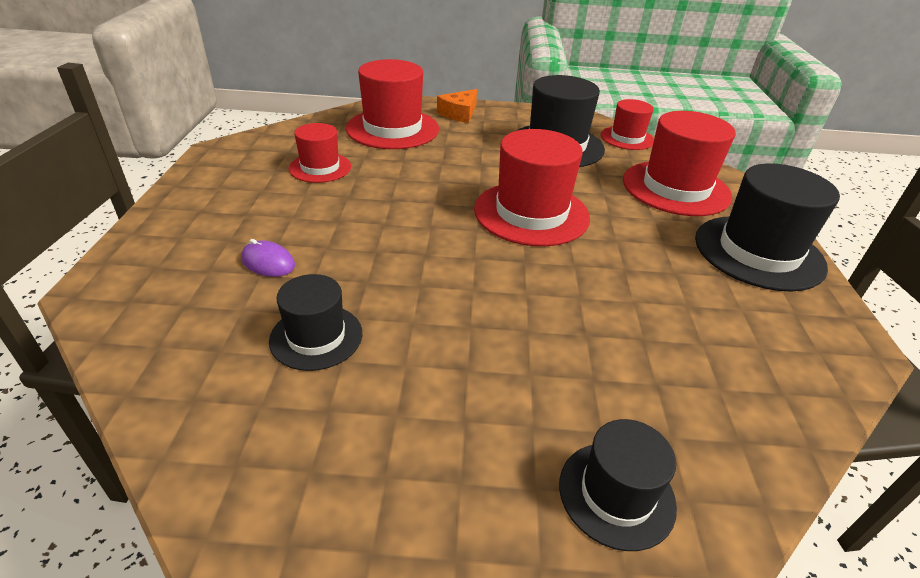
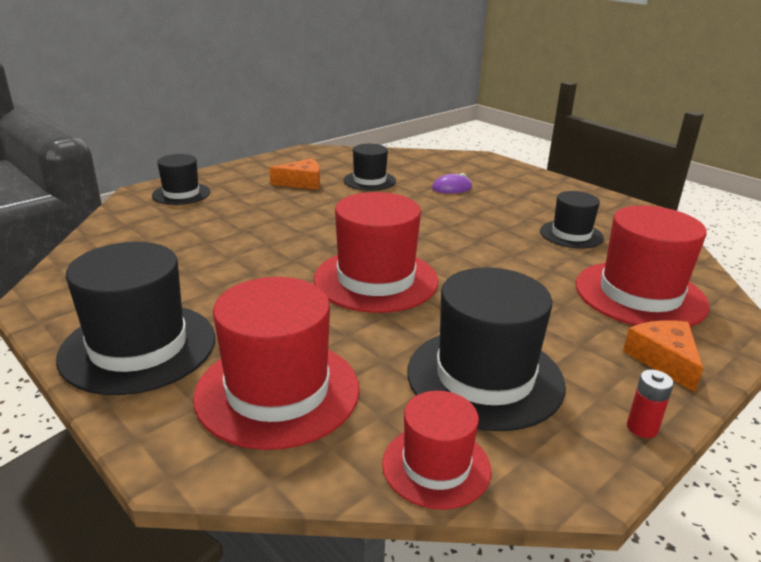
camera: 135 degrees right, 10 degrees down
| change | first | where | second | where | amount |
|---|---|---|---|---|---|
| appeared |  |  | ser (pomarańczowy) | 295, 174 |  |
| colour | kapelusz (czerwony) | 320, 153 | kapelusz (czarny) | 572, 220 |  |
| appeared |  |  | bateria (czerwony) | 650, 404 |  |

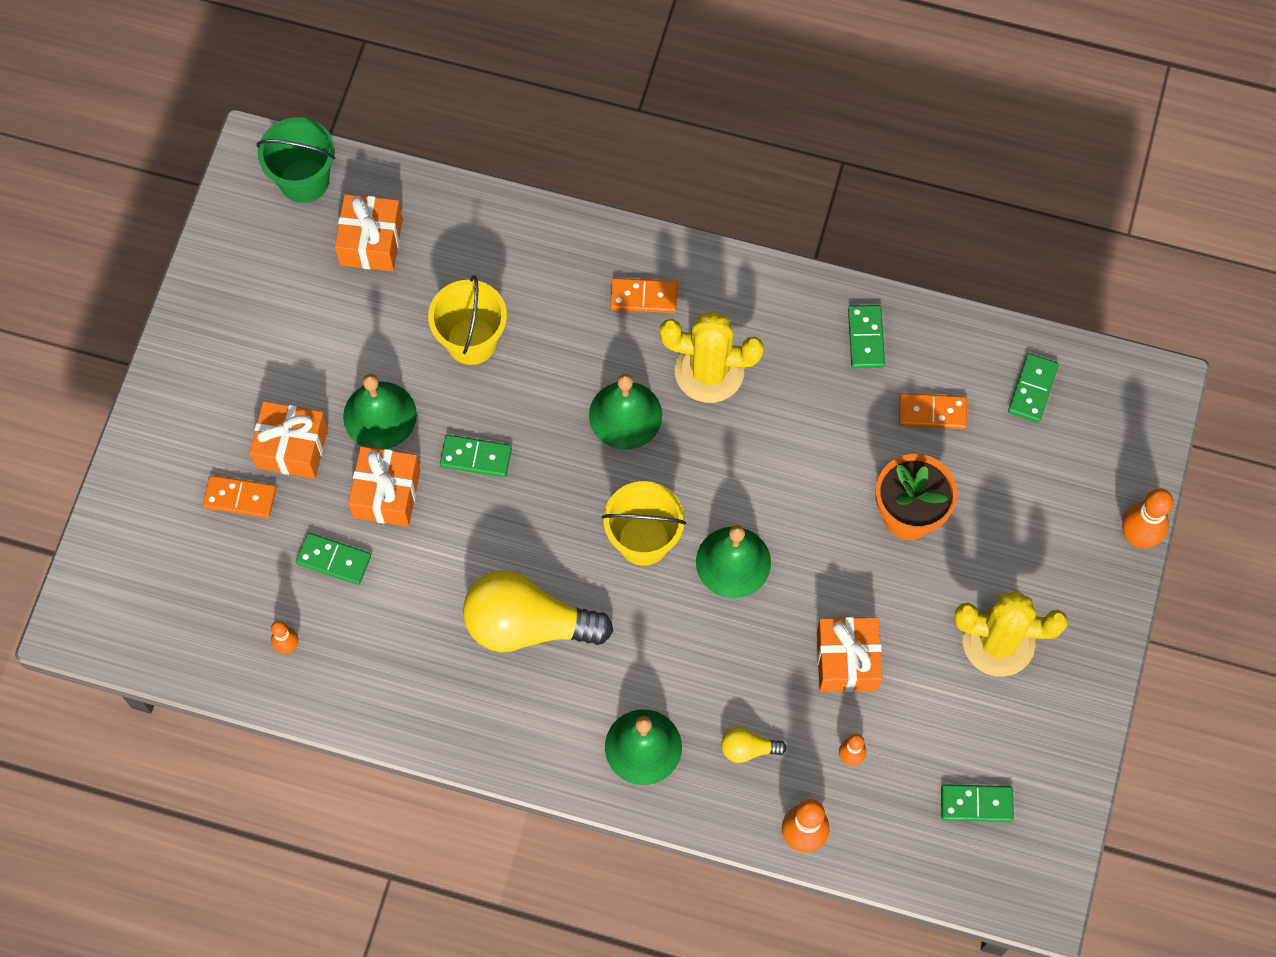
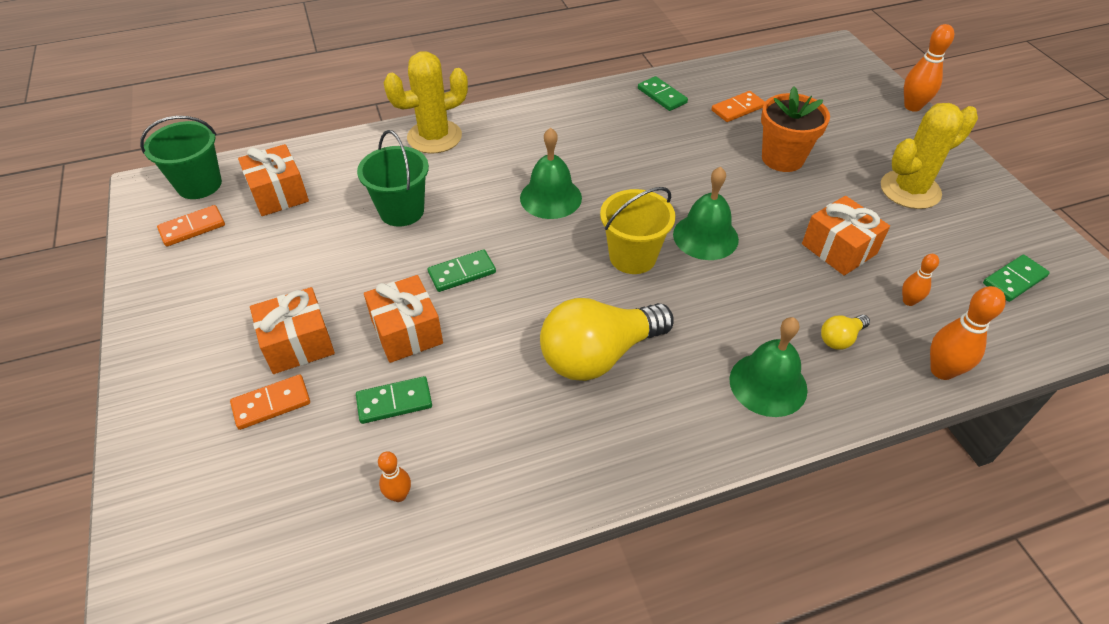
camera: 35 degrees left, 20 degrees down
| change | first | where | second | where | amount |
|---|---|---|---|---|---|
| relocated | kostka domina (pomarańczowy) | 644, 295 |  | 191, 225 |  |
| colour | wiadro (żółty) | 467, 320 | wiadro (zielony) | 393, 178 |  |
| relocated | kaktus (żółty) | 712, 357 |  | 426, 102 |  |
| missing | dzwonek (zielony) | 380, 411 |  |  |  |
| missing | kostka domina (zielony) | 1033, 387 |  |  |  |

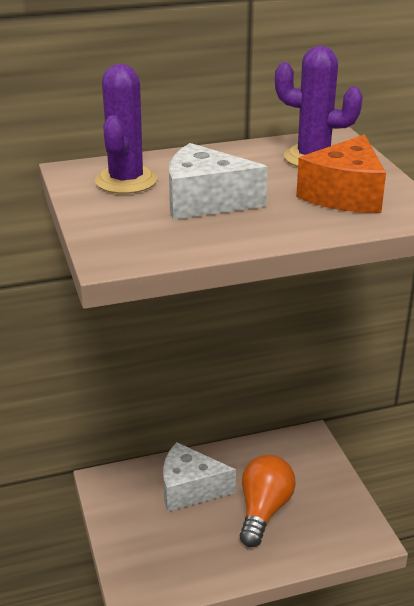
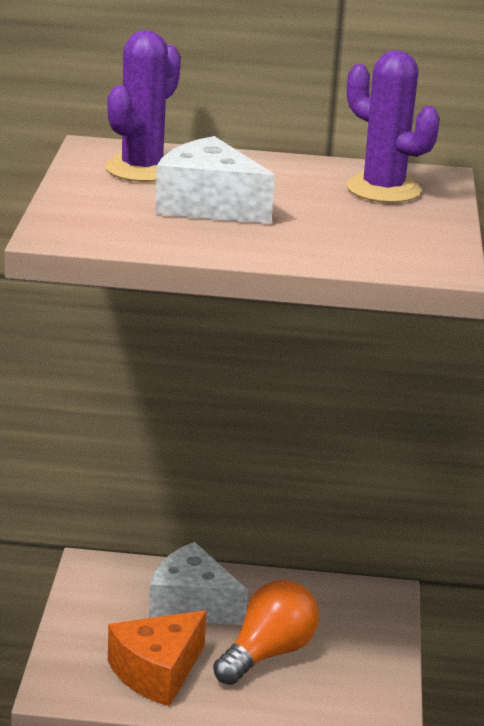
camera: 20 degrees right, 5 degrees down
| change | first | where | second | where | amount |
|---|---|---|---|---|---|
| relocated | ser (pomarańczowy) | 341, 173 |  | 157, 658 |  |

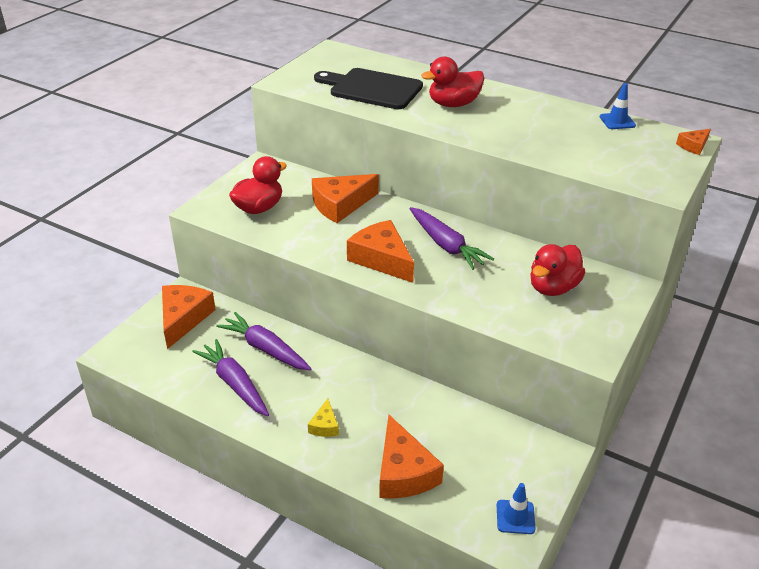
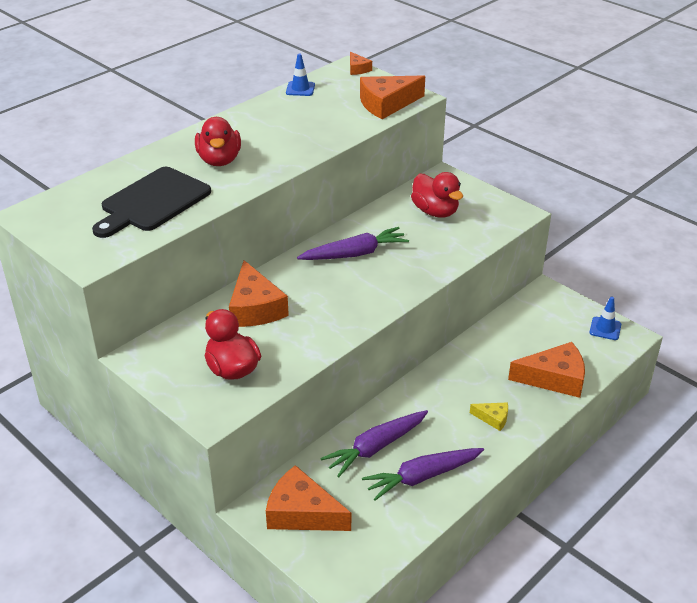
camera: 75 degrees left, 0 degrees up
| change | first | where | second | where | amount |
|---|---|---|---|---|---|
| relocated | ser (pomarańczowy) | 380, 251 |  | 392, 97 |  |

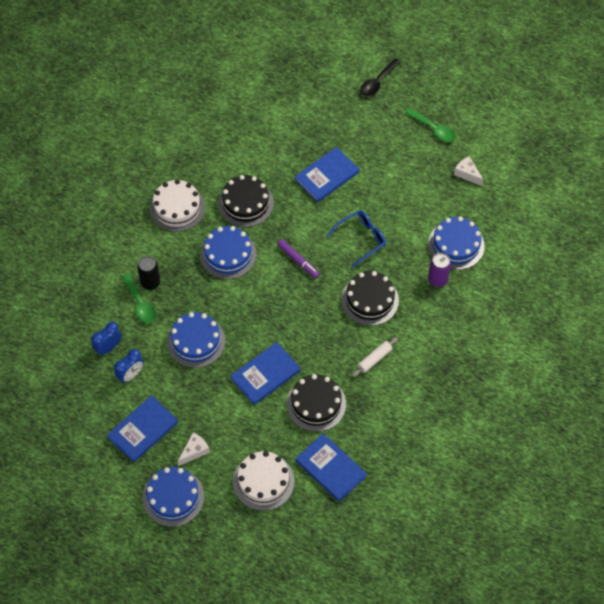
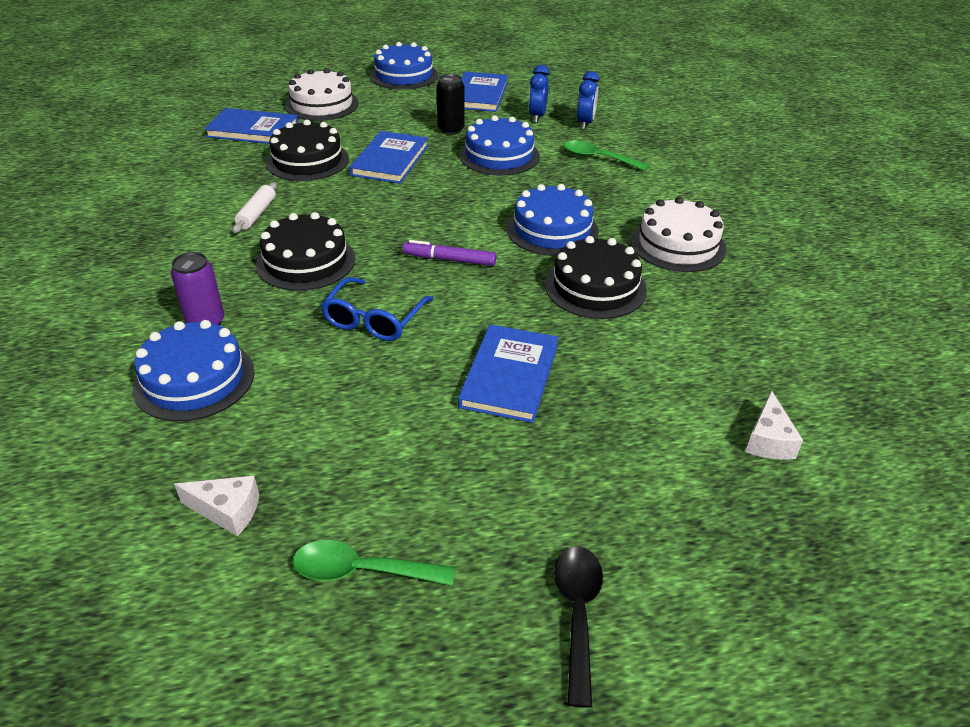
camera: 145 degrees right, 20 degrees down
| change | first | where | second | where | amount |
|---|---|---|---|---|---|
| relocated | puszka (czarny) | 148, 273 |  | 450, 104 |  |
| relocated | ser (biały) | 194, 449 |  | 774, 425 |  |

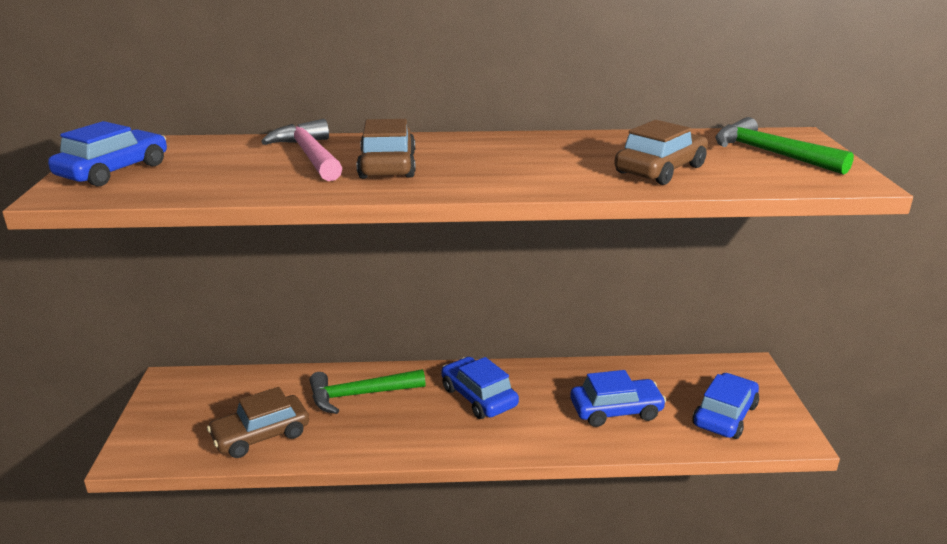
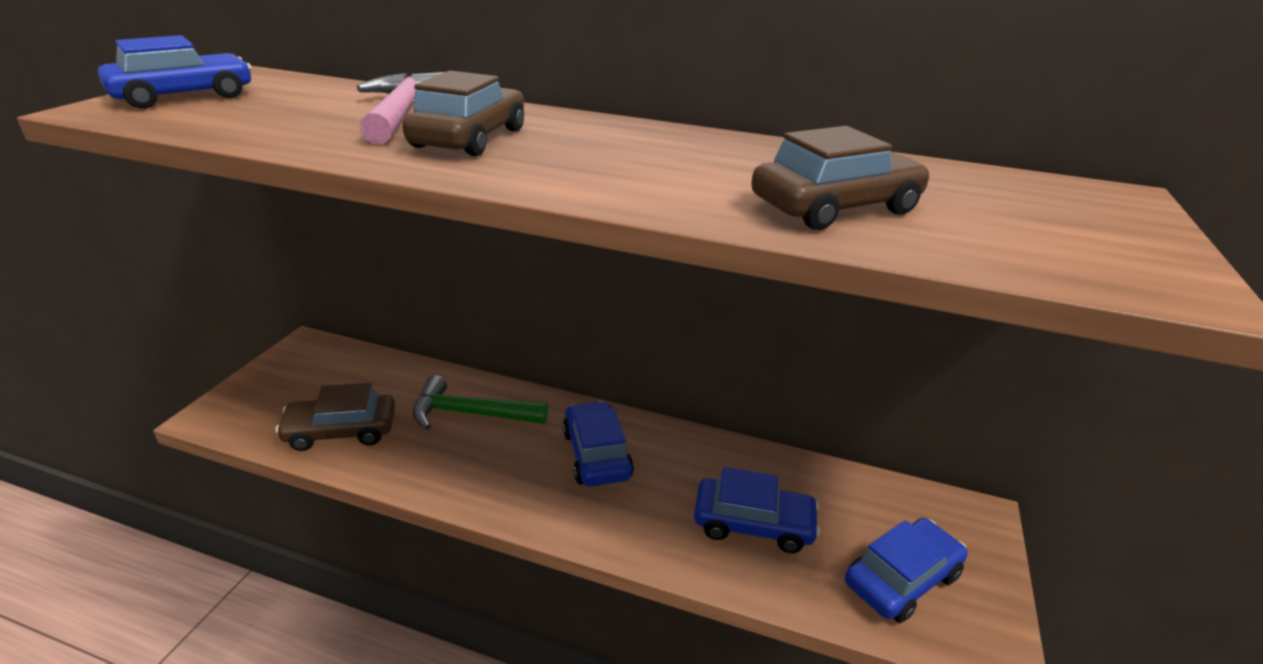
camera: 20 degrees right, 5 degrees up
| change | first | where | second | where | amount |
|---|---|---|---|---|---|
| missing | młotek (zielony) | 784, 146 |  |  |  |

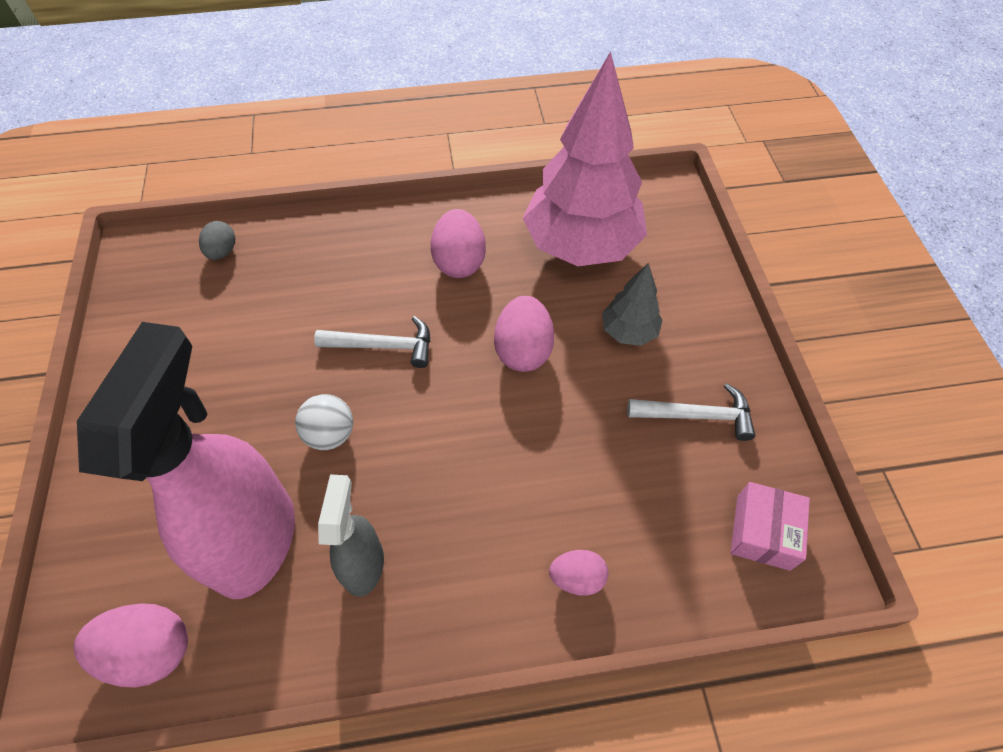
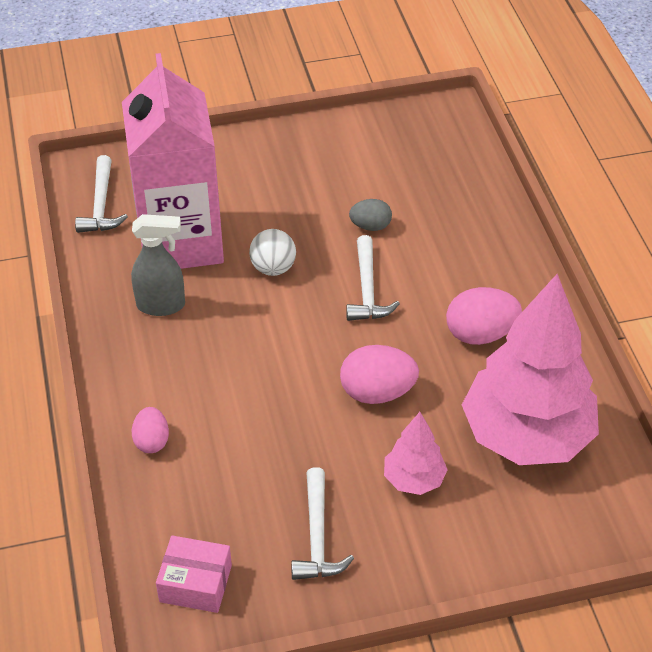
camera: 85 degrees right, 10 degrees down
| change | first | where | second | where | amount |
|---|---|---|---|---|---|
| exchanged | jajko (różowy) | 131, 645 | młotek (biały) | 101, 194 |  |
| exchanged | spryskiwacz (różowy) | 186, 460 | karton mleka (różowy) | 173, 161 |  |
| relocated | jajko (szary) | 217, 240 |  | 370, 215 |  |
| colour | drzewko (szary) | 632, 304 | drzewko (różowy) | 416, 453 |  |

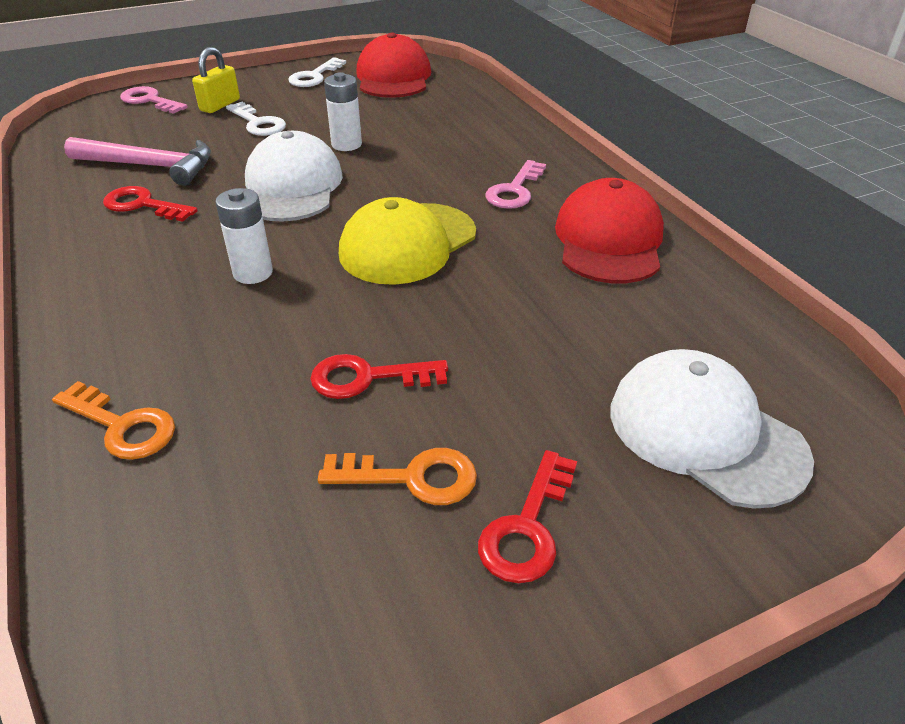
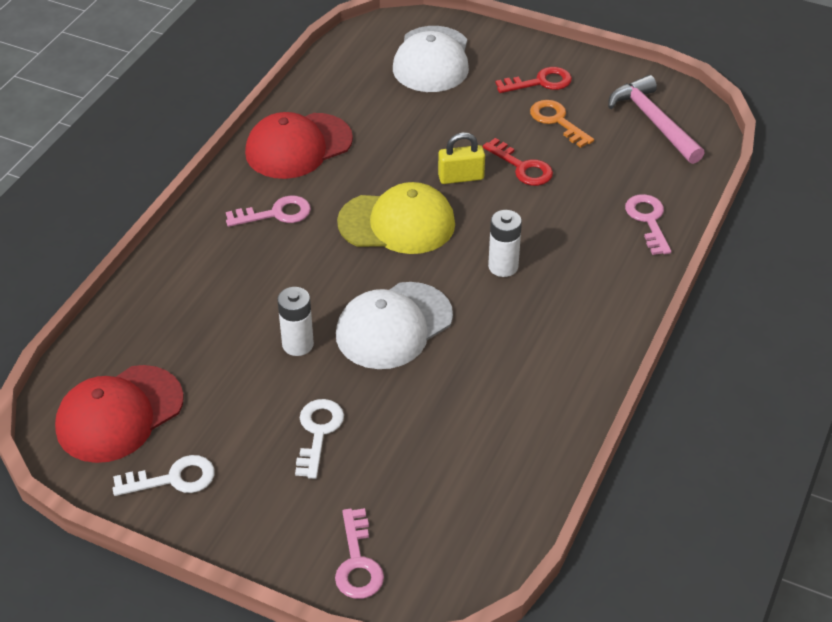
camera: 130 degrees left, 5 degrees up
| change | first | where | second | where | amount |
|---|---|---|---|---|---|
| relocated | kłódka (żółty) | 216, 80 |  | 461, 158 |  |
| relocated | młotek (różowy) | 137, 161 |  | 656, 119 |  |
| colour | klucz (pomarańczowy) | 113, 420 | klucz (różowy) | 648, 224 |  |
| missing | klucz (czerwony) | 150, 204 |  |  |  |

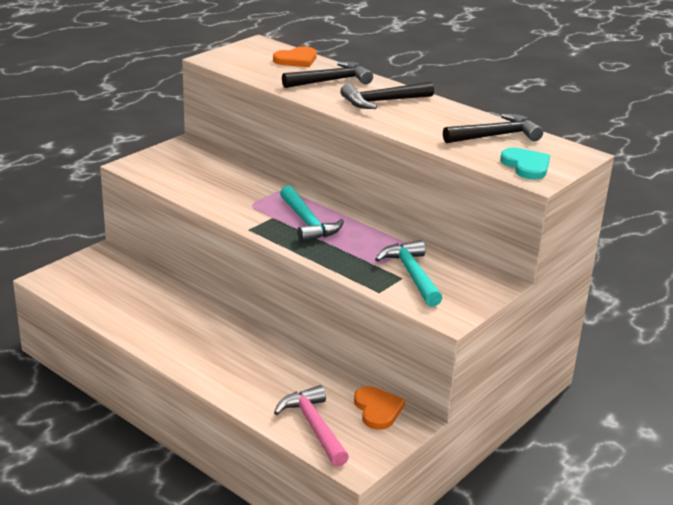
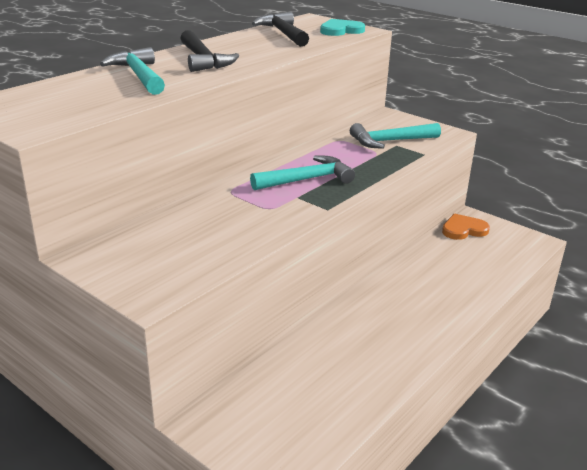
camera: 90 degrees left, 0 degrees up
| change | first | where | second | where | amount |
|---|---|---|---|---|---|
| colour | młotek (czarny) | 327, 74 | młotek (turkusowy) | 132, 71 |  |
| missing | serce (pomarańczowy) | 295, 56 |  |  |  |
| missing | młotek (różowy) | 311, 426 |  |  |  |

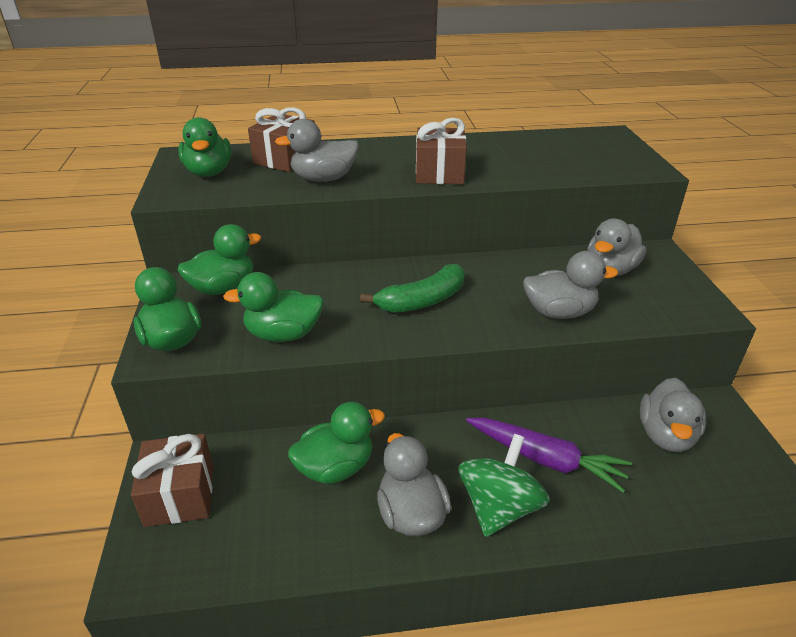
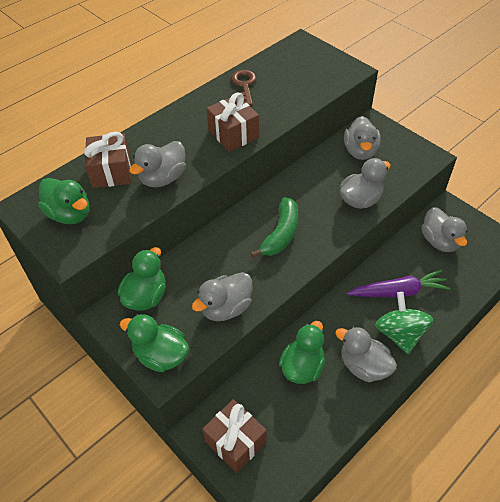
camera: 35 degrees left, 15 degrees up
| change | first | where | second | where | amount |
|---|---|---|---|---|---|
| colour | kaczka (zielony) | 273, 307 | kaczka (szary) | 222, 296 |  |
| appeared |  |  | klucz (brązowy) | 243, 88 |  |

